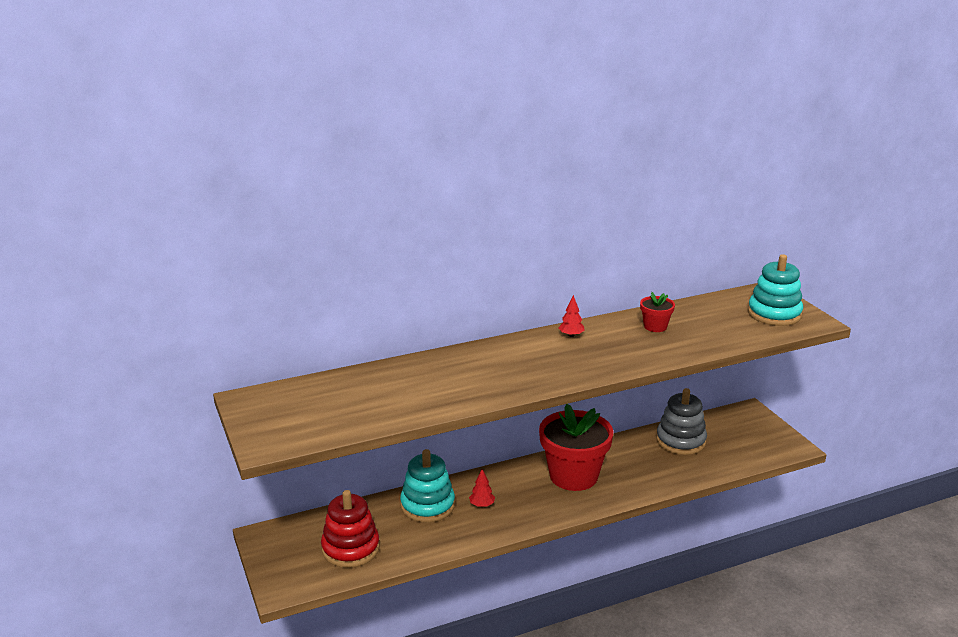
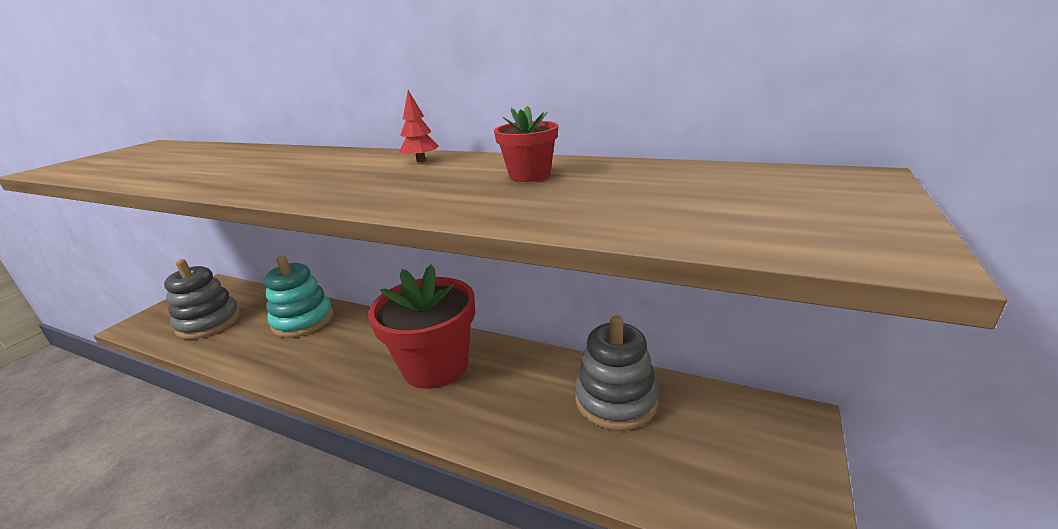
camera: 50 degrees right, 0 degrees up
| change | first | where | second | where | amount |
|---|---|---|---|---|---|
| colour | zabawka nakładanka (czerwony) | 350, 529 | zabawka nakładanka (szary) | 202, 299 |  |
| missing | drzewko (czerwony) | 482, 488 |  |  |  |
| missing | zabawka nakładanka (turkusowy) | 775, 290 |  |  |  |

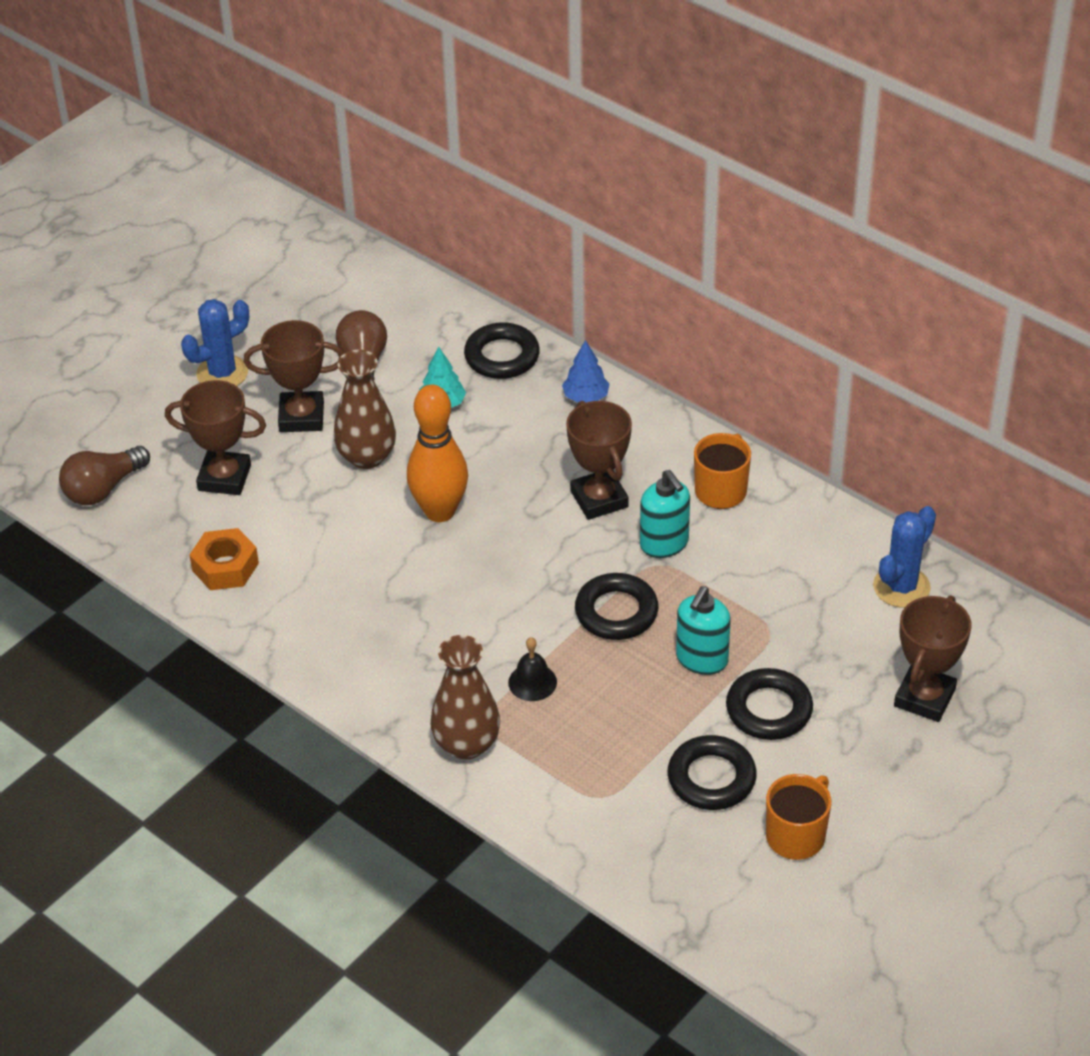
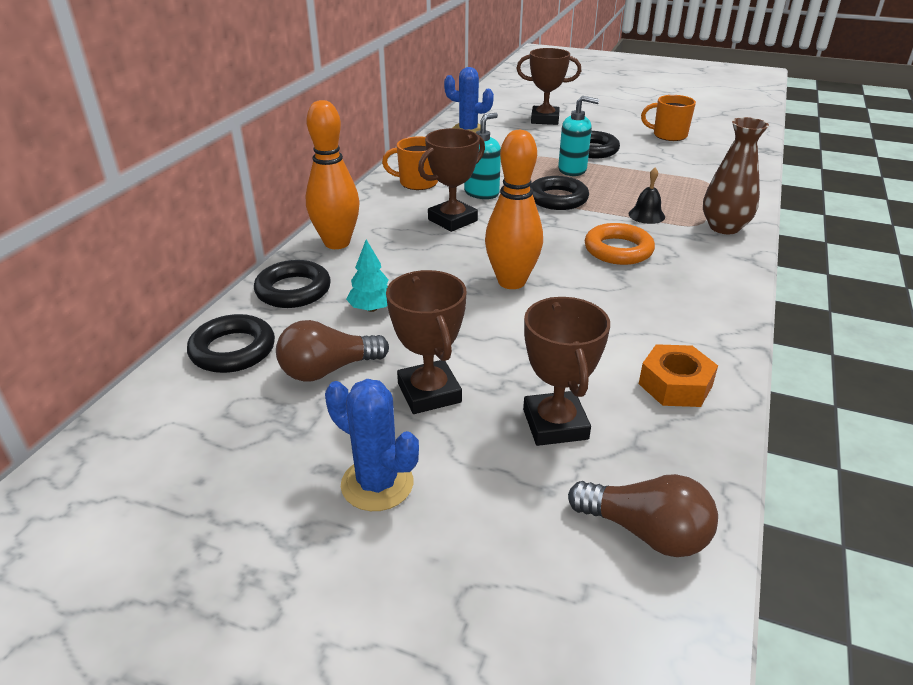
camera: 110 degrees left, 10 degrees down
| change | first | where | second | where | amount |
|---|---|---|---|---|---|
| relocated | pierścień (czarny) | 712, 772 |  | 231, 343 |  |
| exchanged | drzewko (niebieski) | 586, 371 | kręgiel (pomarańczowy) | 332, 174 |  |
| appeared |  |  | pierścień (pomarańczowy) | 620, 244 |  |
| missing | wazon (brązowy) | 365, 409 |  |  |  |

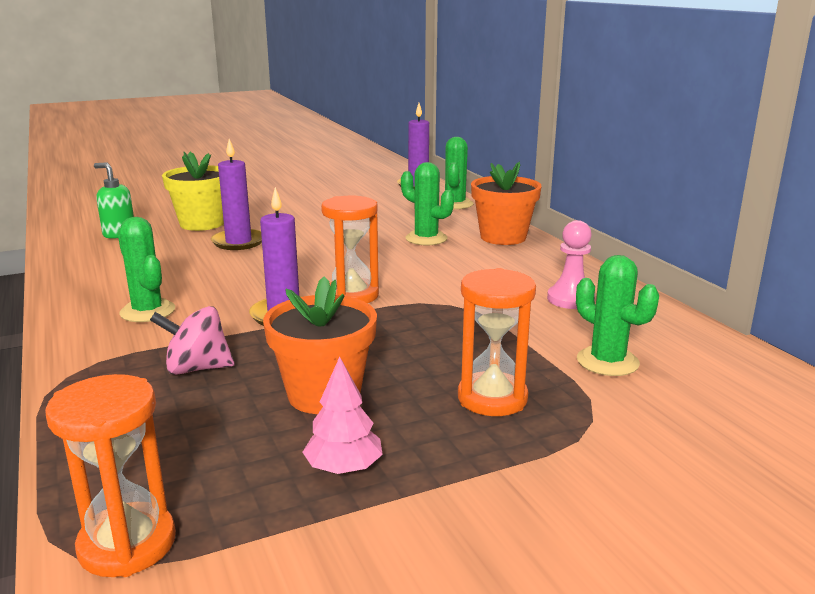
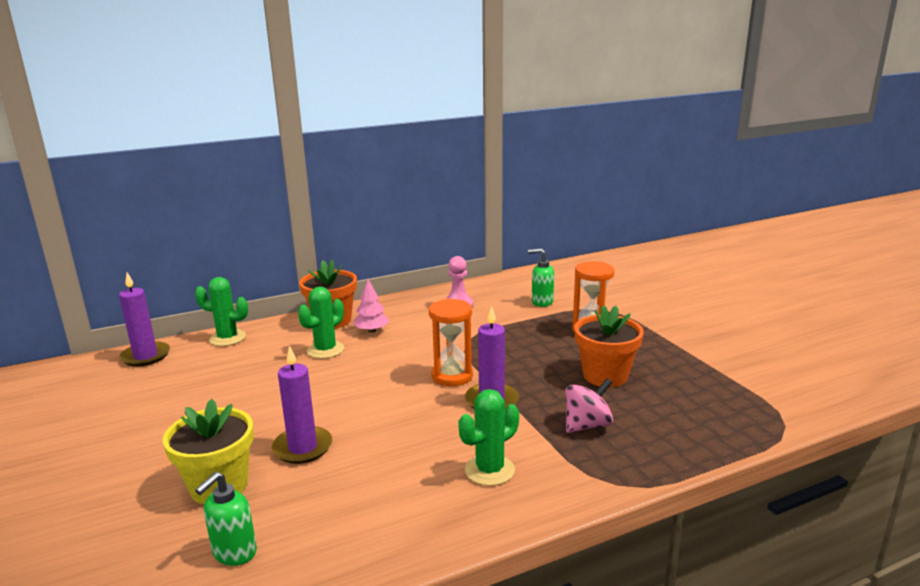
camera: 90 degrees left, 0 degrees up
| change | first | where | second | where | amount |
|---|---|---|---|---|---|
| relocated | drzewko (różowy) | 343, 415 |  | 371, 306 |  |
| exchanged | kaktus (zielony) | 617, 315 | dozownik mydła (zielony) | 541, 277 |  |
| spun | bączek (różowy) | 192, 340 |  | 589, 405 | 120 degrees counterclockwise |
| missing | klepsydra (pomarańczowy) | 110, 475 |  |  |  |

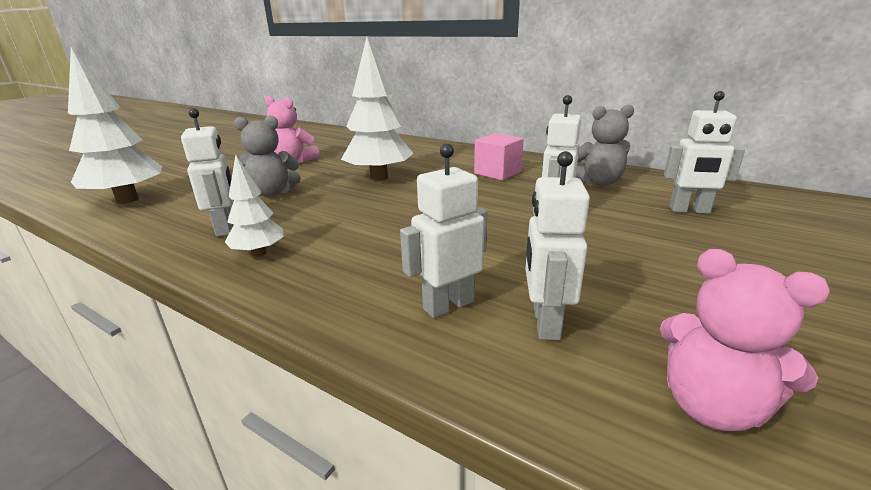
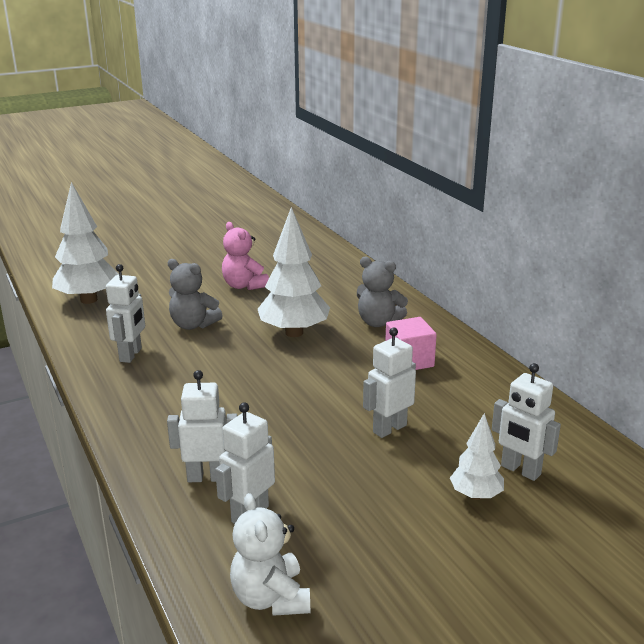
camera: 30 degrees right, 0 degrees up
| change | first | where | second | where | amount |
|---|---|---|---|---|---|
| colour | miś (różowy) | 745, 340 | miś (biały) | 270, 554 |  |
| relocated | miś (szary) | 605, 145 |  | 382, 292 |  |
| relocated | drzewko (biały) | 254, 206 |  | 477, 456 |  |

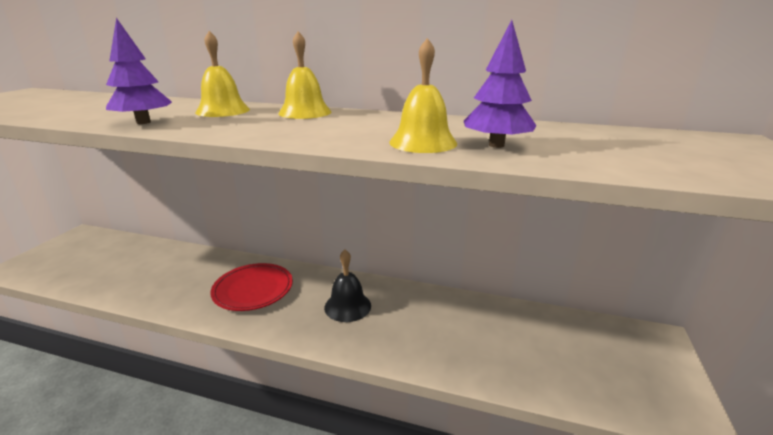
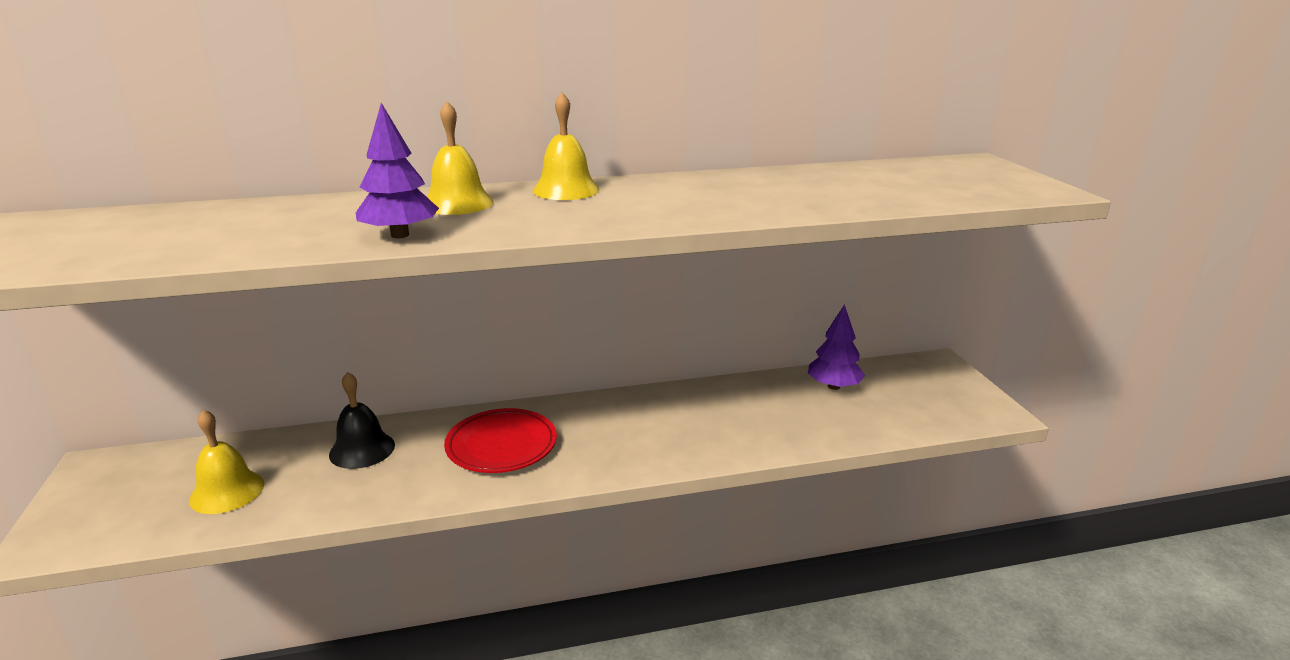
camera: 30 degrees left, 0 degrees up
| change | first | where | second | where | amount |
|---|---|---|---|---|---|
| relocated | dzwonek (żółty) | 423, 95 |  | 226, 461 |  |
| relocated | dzwonek (czarny) | 347, 286 |  | 362, 420 |  |
| relocated | drzewko (fioletowy) | 500, 84 |  | 836, 347 |  |

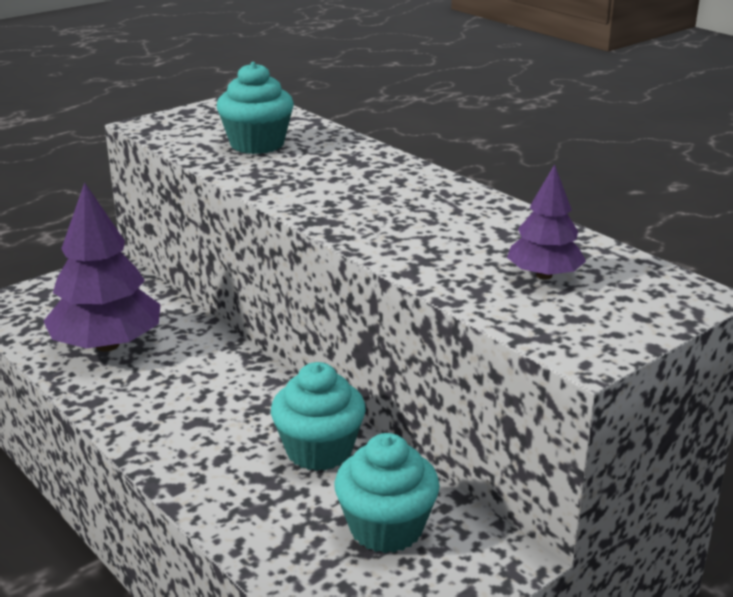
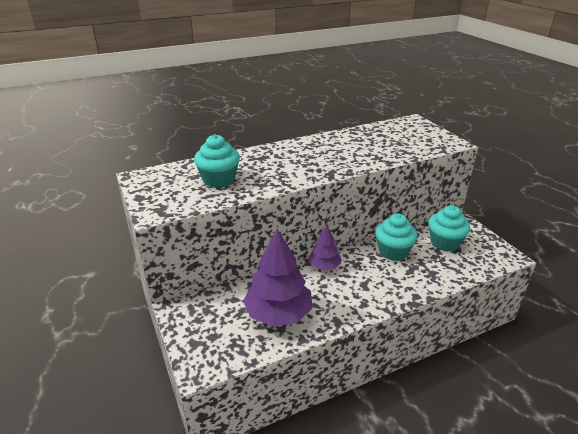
camera: 75 degrees left, 5 degrees up
| change | first | where | second | where | amount |
|---|---|---|---|---|---|
| relocated | drzewko (fioletowy) | 546, 222 |  | 324, 247 |  |

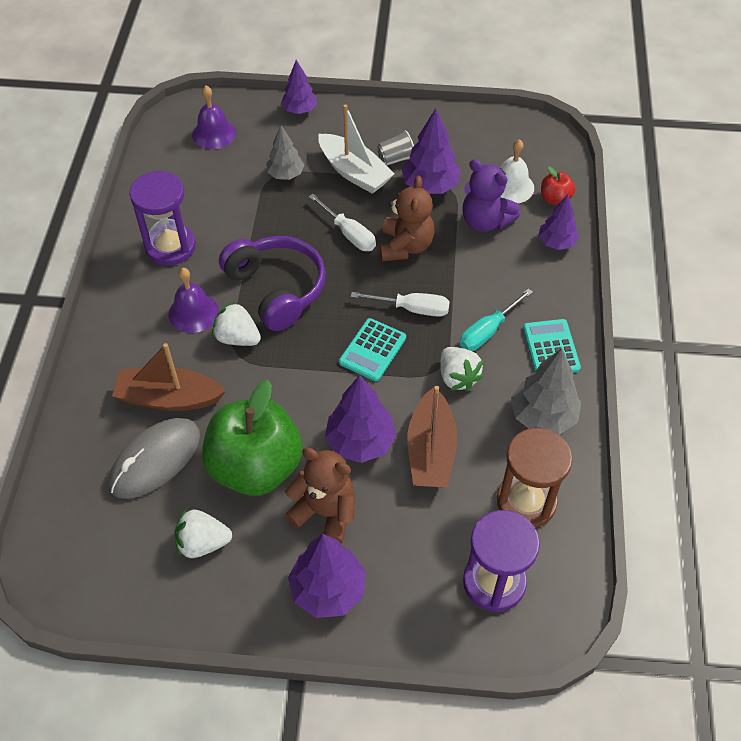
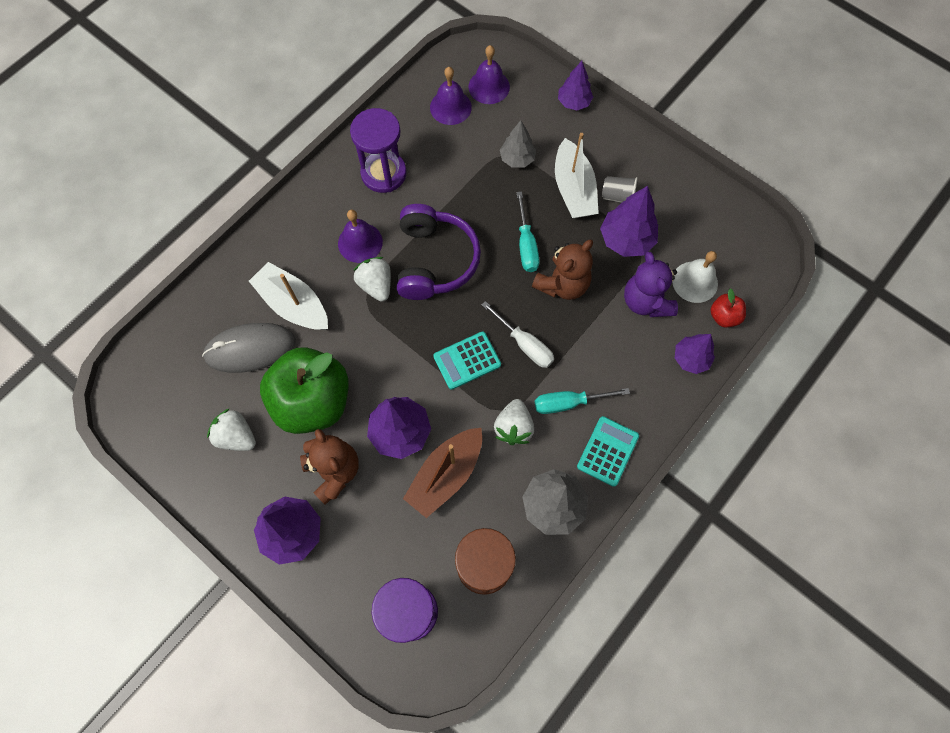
camera: 35 degrees right, 15 degrees up
| change | first | where | second | where | amount |
|---|---|---|---|---|---|
| colour | łódka (brązowy) | 169, 377 | łódka (biały) | 288, 296 |  |
| appeared |  |  | dzwonek (fioletowy) | 451, 96 |  |
| colour | śrubokręt (biały) | 342, 222 | śrubokręt (turkusowy) | 528, 232 |  |

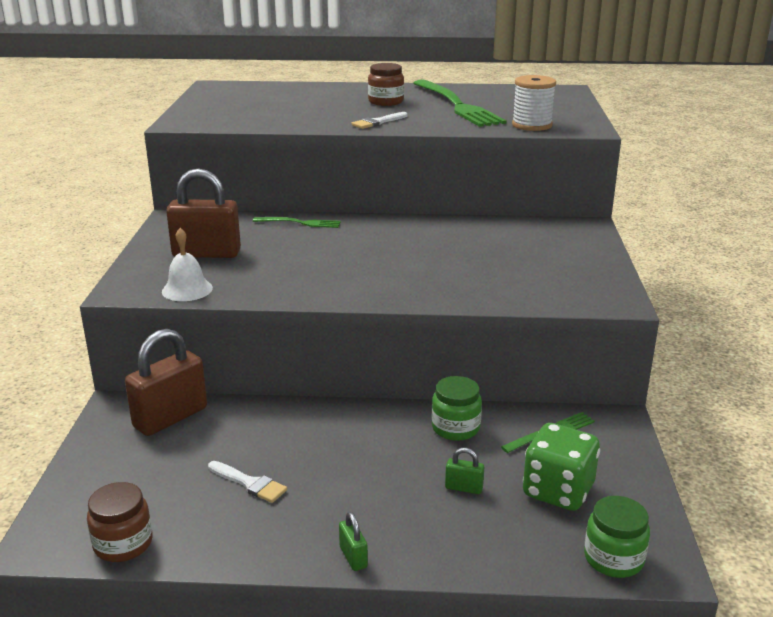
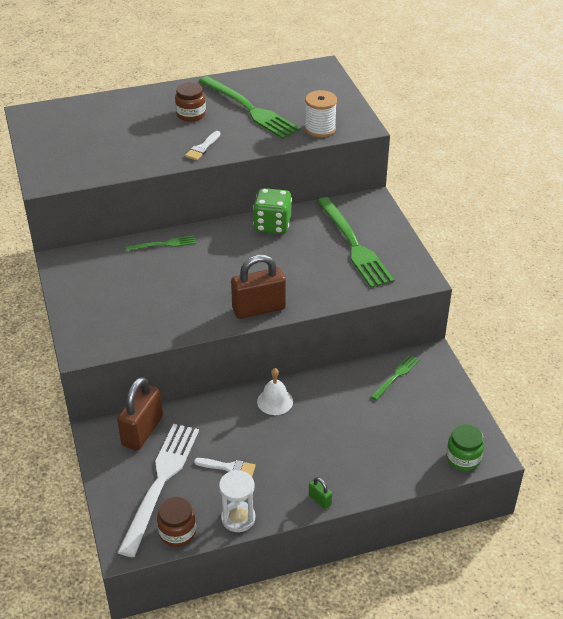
camera: 20 degrees left, 15 degrees up
| change | first | where | second | where | amount |
|---|---|---|---|---|---|
| appeared |  |  | widelec (biały) | 158, 490 |  |
| appeared |  |  | klepsydra (biały) | 237, 501 |  |
| relocated | kłódka (brązowy) | 203, 213 |  | 258, 286 |  |
| relocated | kostka do gry (zielony) | 561, 467 |  | 272, 211 |  |
| relocated | dzwonek (biały) | 187, 264 |  | 275, 391 |  |
| appeared |  |  | widelec (zielony) | 355, 242 |  |
| missing | słoik (zielony) | 457, 408 |  |  |  |
| missing | kłódka (zielony) | 464, 471 |  |  |  |

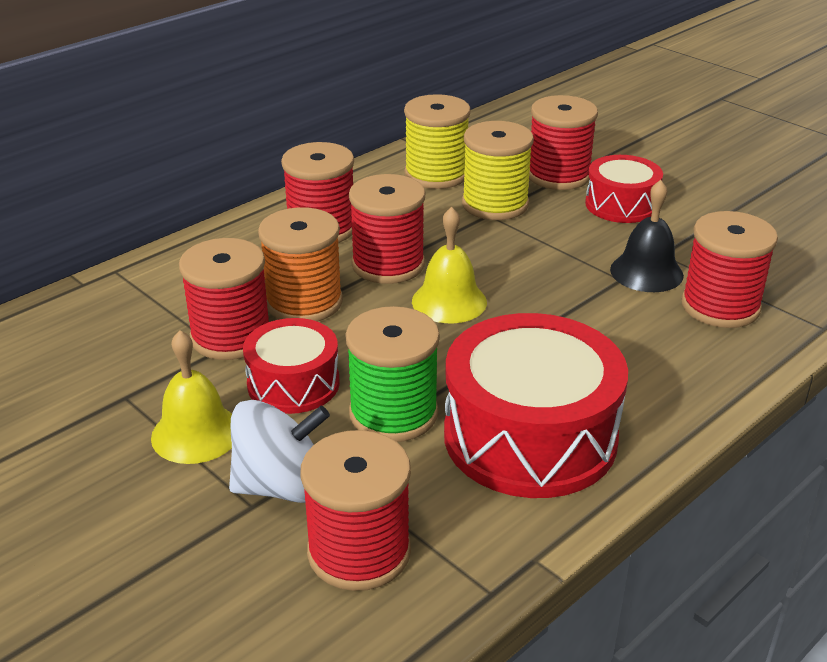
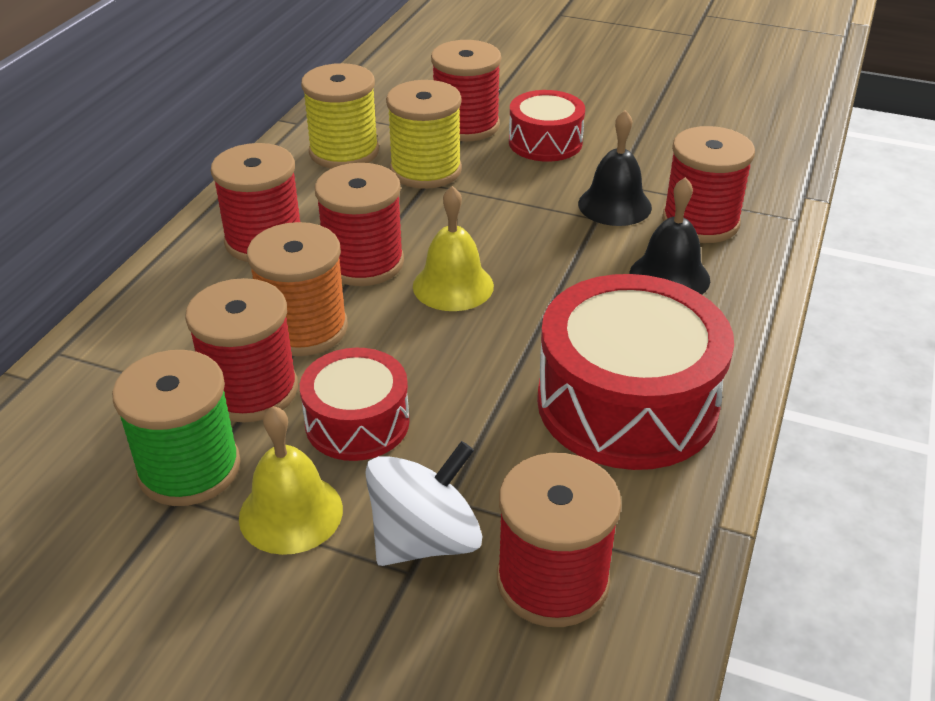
camera: 25 degrees left, 5 degrees up
| change | first | where | second | where | amount |
|---|---|---|---|---|---|
| relocated | szpulka (zielony) | 393, 374 |  | 176, 428 |  |
| appeared |  |  | dzwonek (czarny) | 669, 236 |  |

